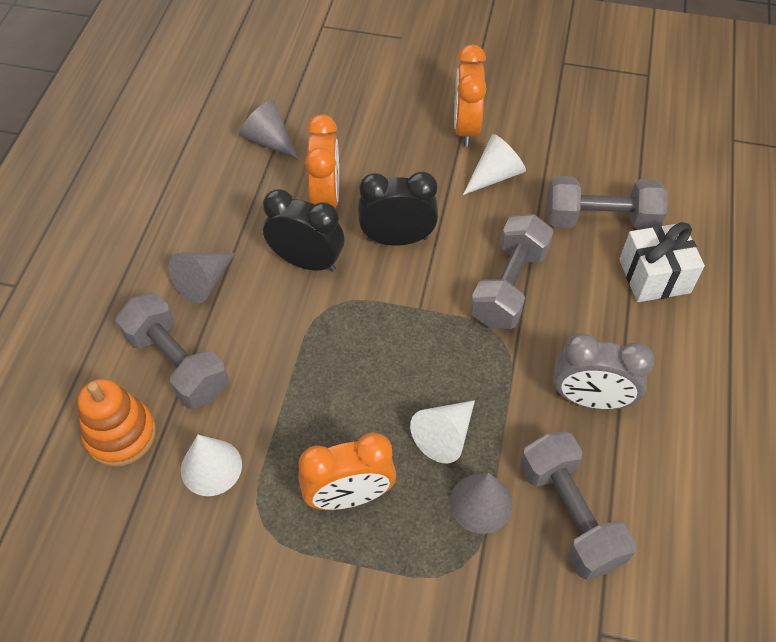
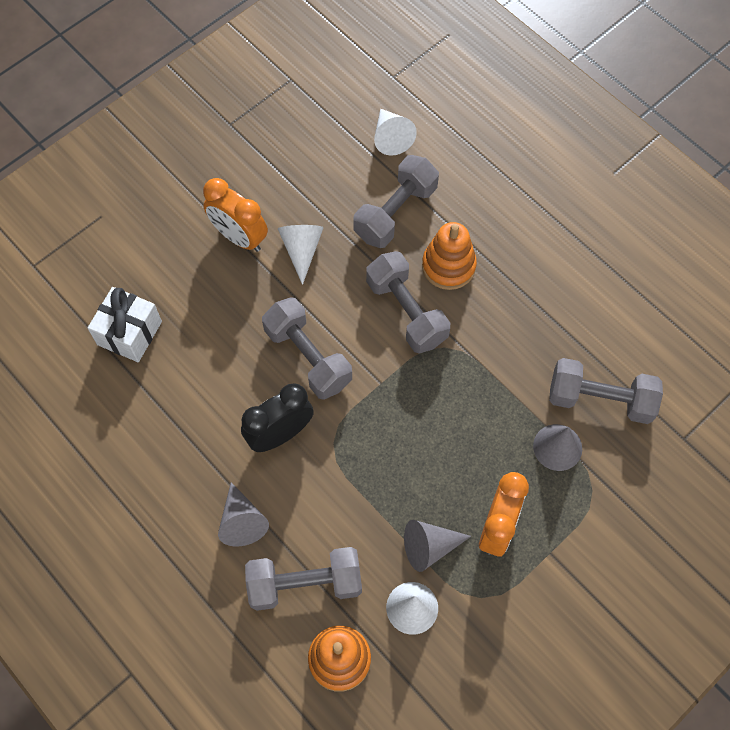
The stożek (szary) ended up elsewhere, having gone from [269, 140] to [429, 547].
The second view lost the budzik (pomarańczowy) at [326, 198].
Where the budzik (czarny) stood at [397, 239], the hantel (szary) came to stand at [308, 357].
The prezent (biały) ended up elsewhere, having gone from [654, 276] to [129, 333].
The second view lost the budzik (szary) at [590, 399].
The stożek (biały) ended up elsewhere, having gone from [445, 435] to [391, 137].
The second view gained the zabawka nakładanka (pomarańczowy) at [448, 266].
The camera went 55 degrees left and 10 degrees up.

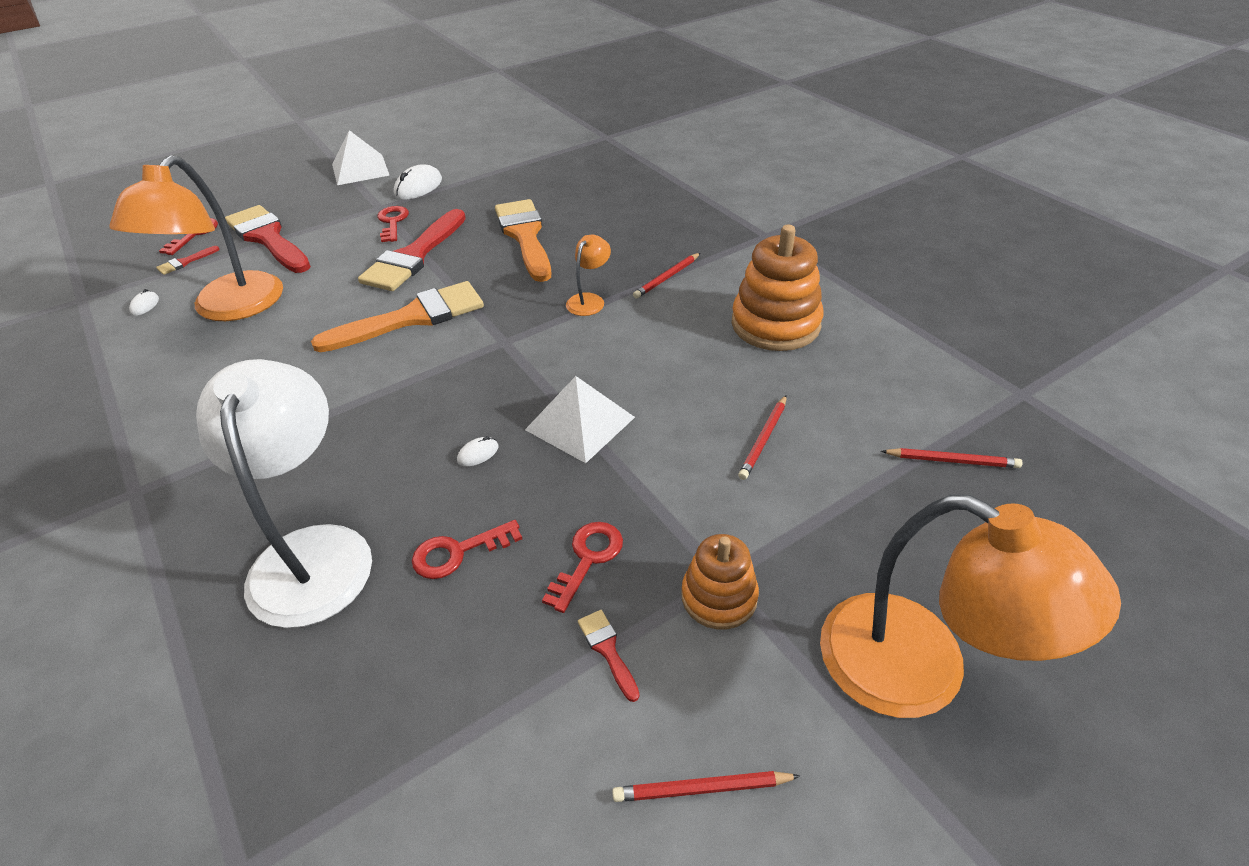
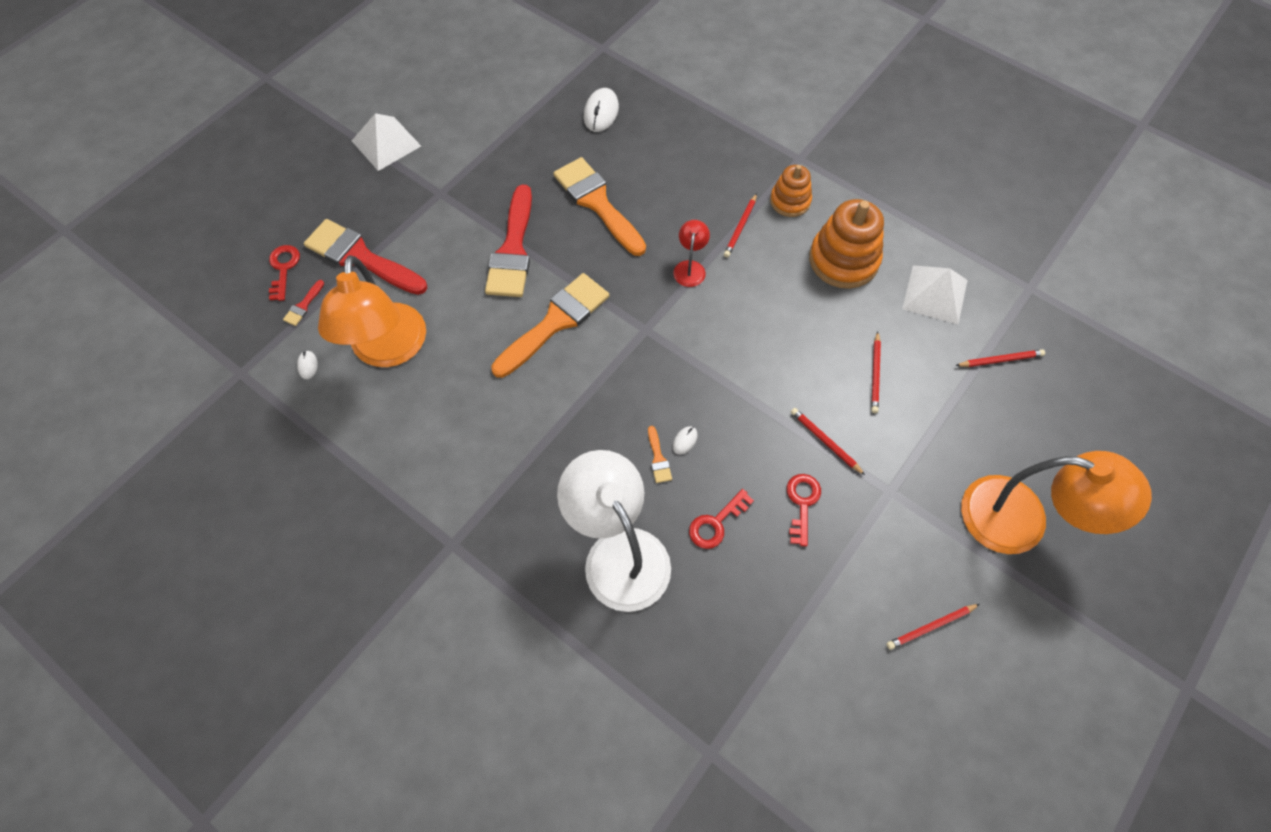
The myszka (biały) ended up elsewhere, having gone from [418, 187] to [601, 112].
The second view lost the klucz (czerwony) at [392, 222].
What was the lampka (pomarańczowy) at [589, 300] turned into the lampka (czerwony) at [690, 267].
The piramida (biały) ended up elsewhere, having gone from [580, 423] to [935, 294].
The zabawka nakładanka (pomarańczowy) ended up elsewhere, having gone from [719, 597] to [790, 201].
The second view lost the pędzel (czerwony) at [607, 650].
The second view gained the ołówek (czerwony) at [825, 441].
The second view gained the pędzel (pomarańczowy) at [658, 458].
The camera went 20 degrees left and 20 degrees up.

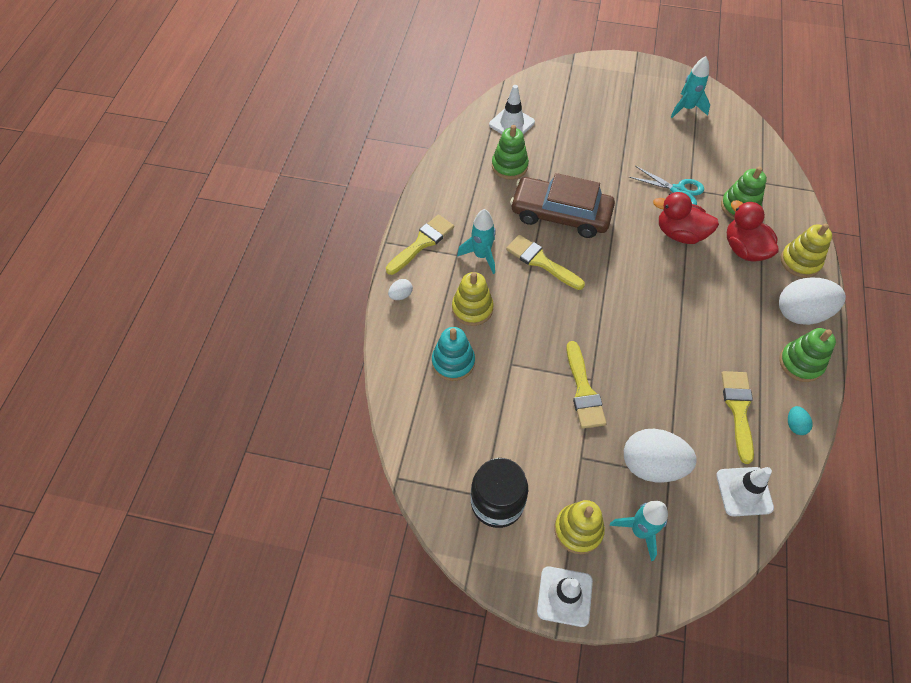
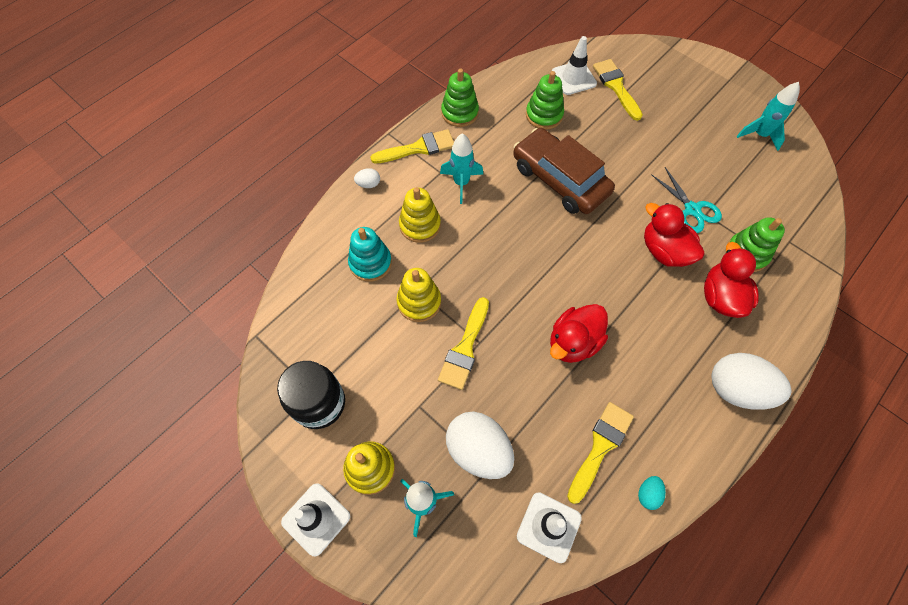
The zabawka nakładanka (żółty) ended up elsewhere, having gone from [800, 261] to [419, 302].
The pędzel (żółty) ended up elsewhere, having gone from [541, 261] to [616, 87].
The zabawka nakładanka (zielony) ended up elsewhere, having gone from [800, 363] to [459, 113].
The second view gained the kaczka (czerwony) at [573, 342].
The camera went 30 degrees right and 5 degrees up.

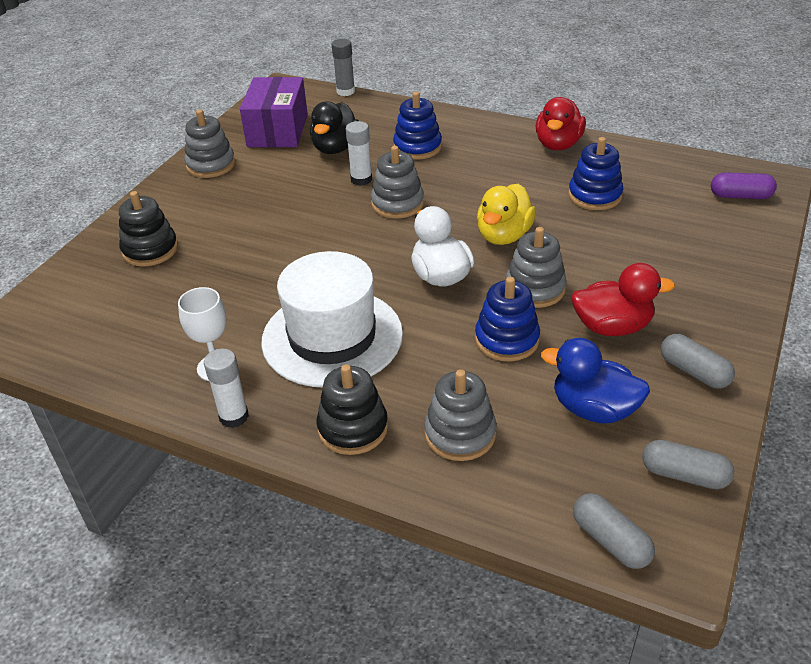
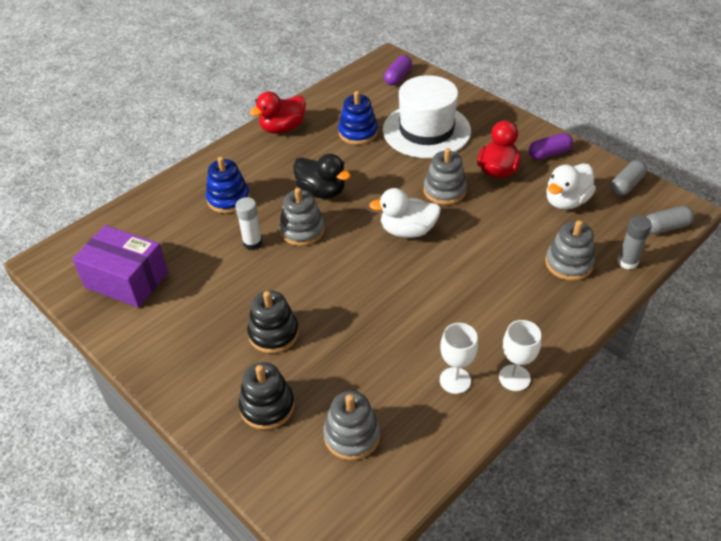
The klej w sztyfcie (szary) ended up elsewhere, having gone from [345, 91] to [627, 262].
The kaczka (czerwony) at [558, 144] ended up facing another way, 105 degrees clockwise from before.
The kaczka (czarny) ended up elsewhere, having gone from [335, 148] to [321, 191].
The zabawka nakładanka (szary) ended up elsewhere, having gone from [211, 165] to [352, 435].
The second view lost the kaczka (żółty) at [504, 236].
The kapelusz (biały) ended up elsewhere, having gone from [332, 337] to [426, 130].
The second view lost the zabawka nakładanka (niebieski) at [507, 340].
What was the kapsułka (szary) at [694, 371] turned into the kapsułka (fioletowy) at [549, 153].
What was the kaczka (niebieski) at [593, 409] turned into the kaczka (biały) at [566, 201].
Where the klej w sztyfcie (biały) stood at [234, 416], the kielich (biały) came to stand at [514, 378].
The zabawka nakładanka (czarny) ended up elsewhere, having gone from [353, 428] to [273, 333].
The camera went 70 degrees left and 5 degrees up.

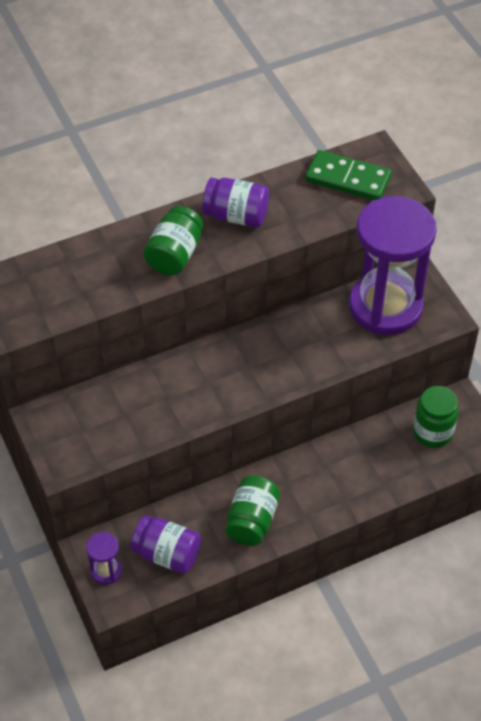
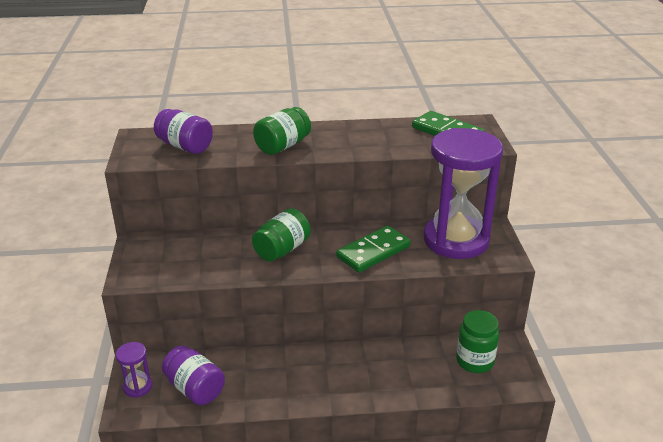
The słoik (fioletowy) ended up elsewhere, having gone from [236, 216] to [185, 146].
The słoik (zielony) ended up elsewhere, having gone from [252, 520] to [282, 249].
The second view gained the kostka domina (zielony) at [373, 251].
The camera went 20 degrees right and 20 degrees down.

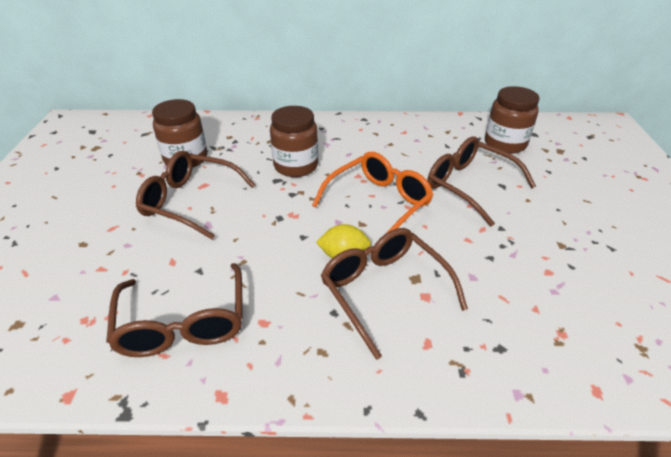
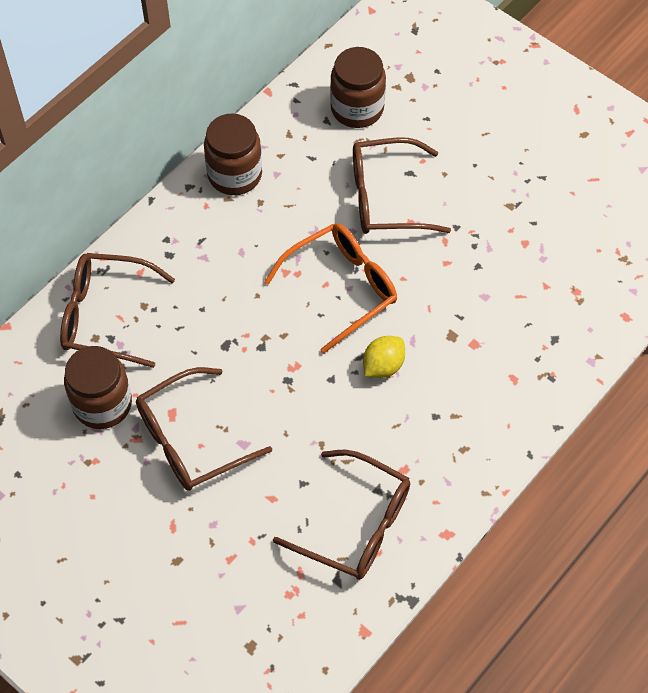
The słoik (brązowy) ended up elsewhere, having gone from [296, 166] to [234, 174].
The okulary (pomarańczowy) at [379, 203] ended up facing another way, 60 degrees clockwise from before.
The okulary (brązowy) ended up elsewhere, having gone from [383, 290] to [105, 316].
The camera went 50 degrees left and 20 degrees up.

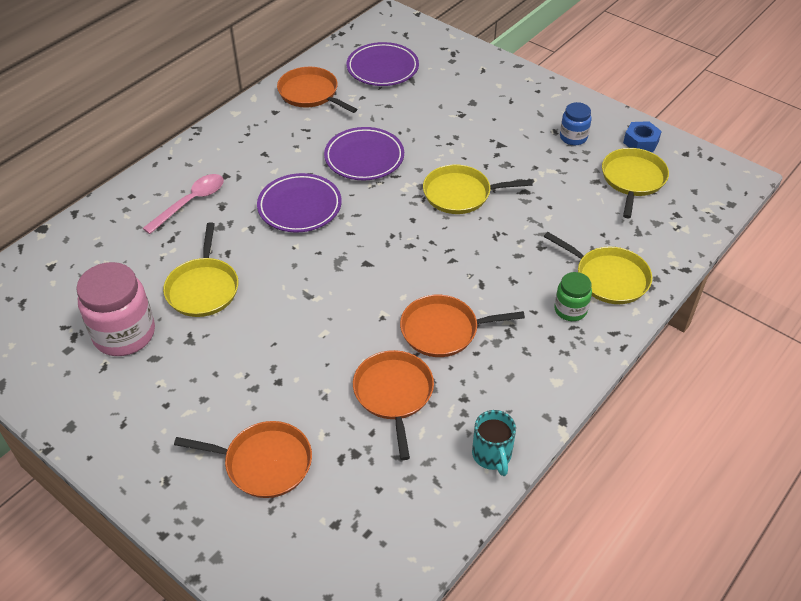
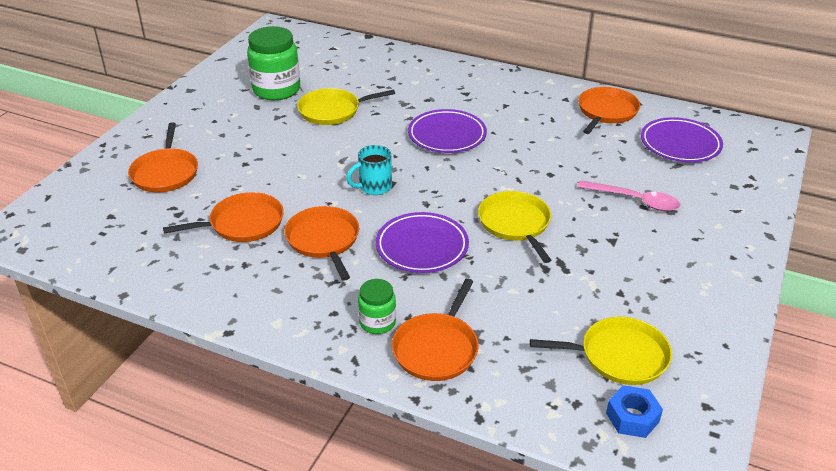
The second view lost the słoik (niebieski) at [573, 137].
The nakrętka (niebieski) ended up elsewhere, having gone from [641, 142] to [632, 417].
The talerz (fioletowy) ended up elsewhere, having gone from [364, 158] to [422, 247].
The łyżka (różowy) ended up elsewhere, having gone from [190, 202] to [634, 201].
What was the patelnia (żółty) at [608, 277] turned into the patelnia (pomarańczowy) at [437, 348].
What was the słoik (różowy) at [124, 334] turned into the słoik (zielony) at [276, 90].
The kubek (turkusowy) ended up elsewhere, having gone from [492, 455] to [374, 187].
The camera went 75 degrees right and 10 degrees down.

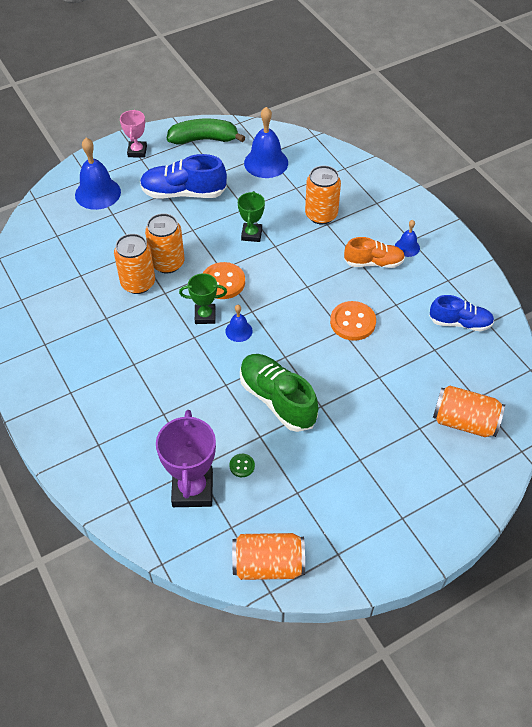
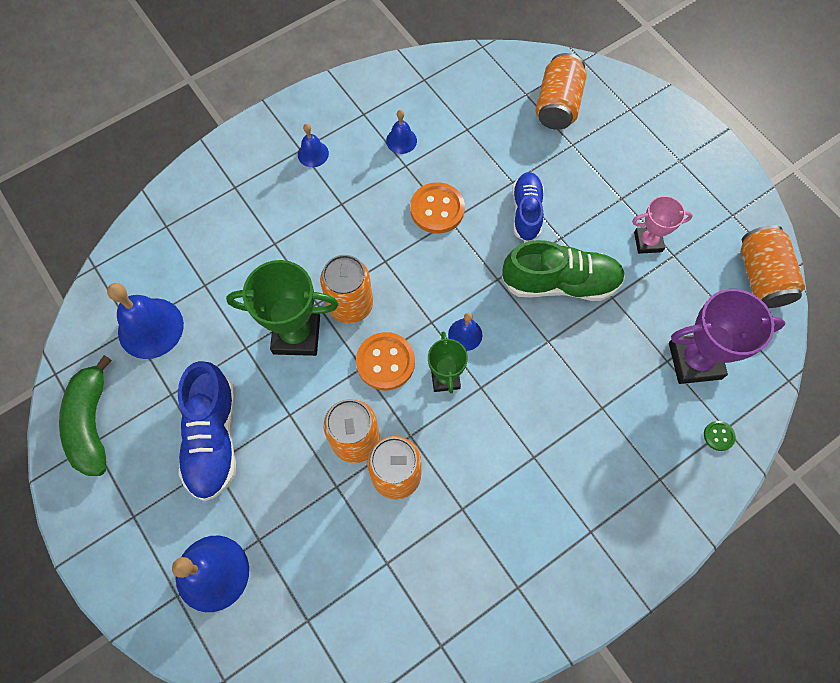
The puchar (różowy) ended up elsewhere, having gone from [137, 151] to [648, 242].
The puszka (pomarańczowy) ended up elsewhere, having gone from [321, 215] to [350, 305].
The size of the puchar (zielony) at [251, 234] changed by a factor of 1.69.
The second view lost the but (pomarańczowy) at [373, 262].
The but (niebieski) ended up elsewhere, having gone from [460, 323] to [526, 212].
The but (zielony) at [277, 399] ended up facing another way, 135 degrees counterclockwise from before.
The guzik (zielony) ended up elsewhere, having gone from [242, 466] to [718, 436].
The second view gained the dzwonek (niebieski) at [401, 140].
The camera went 95 degrees left and 15 degrees up.

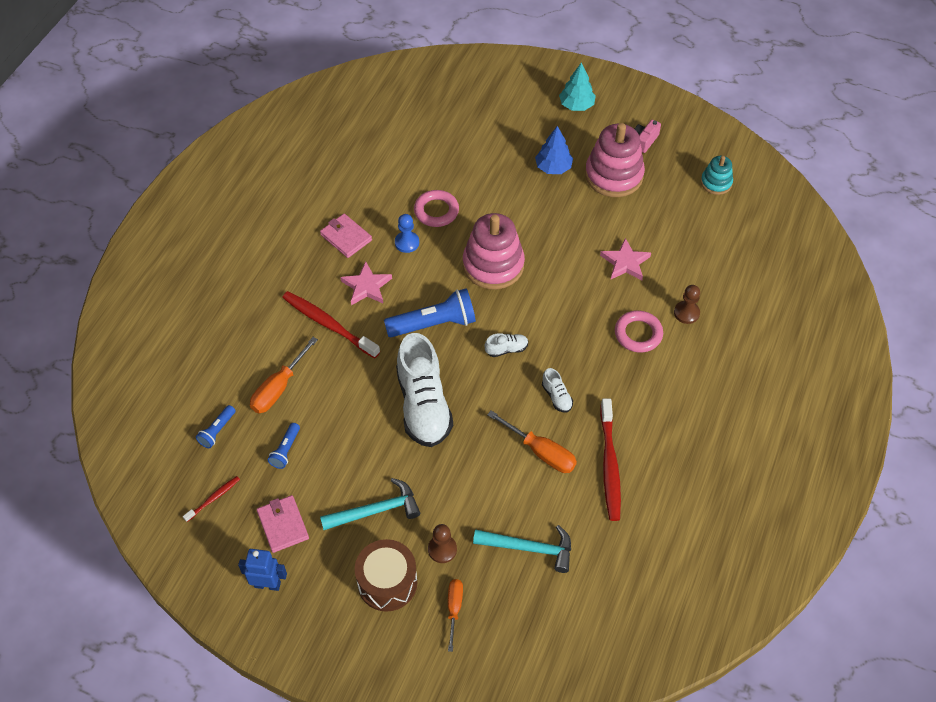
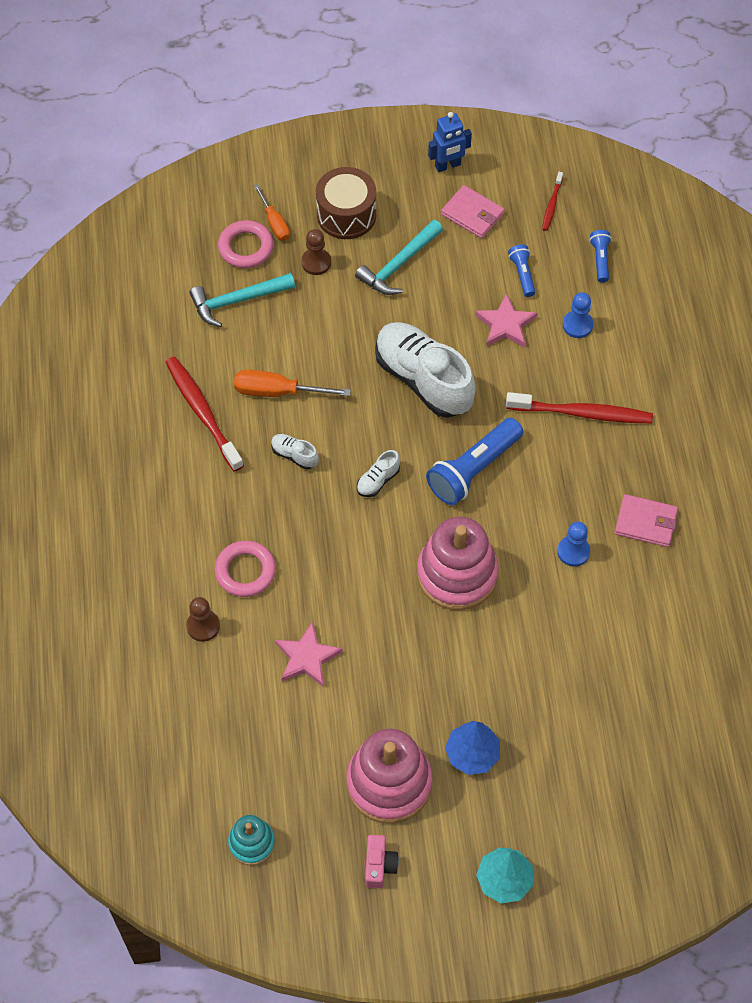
The pierścień (różowy) ended up elsewhere, having gone from [436, 211] to [246, 247].
The gwiazda (różowy) ended up elsewhere, having gone from [366, 286] to [505, 325].
Where the śrubokręt (pomarańczowy) stood at [278, 388], the pionek (niebieski) came to stand at [577, 325].
The camera went 150 degrees right and 5 degrees up.

